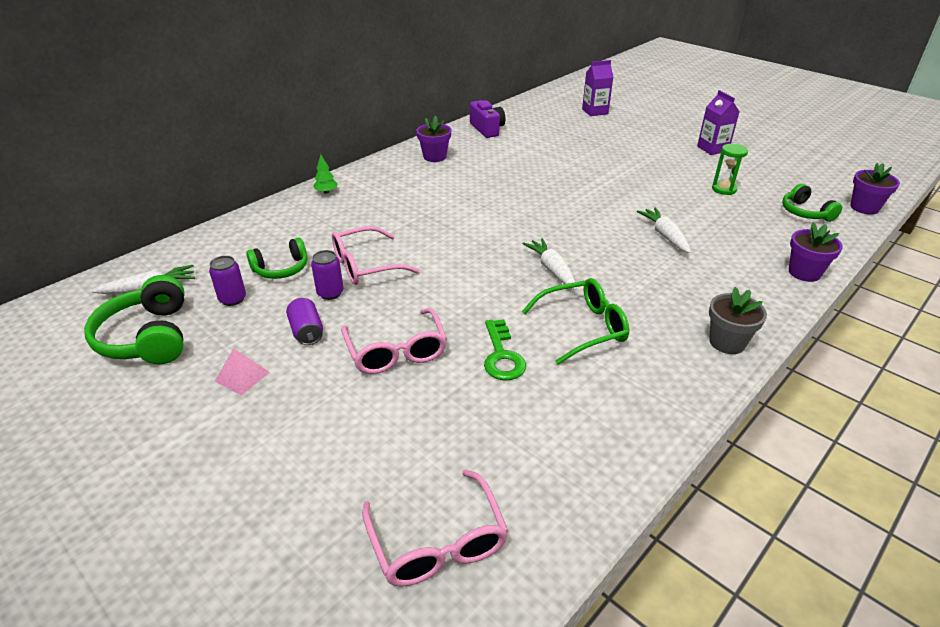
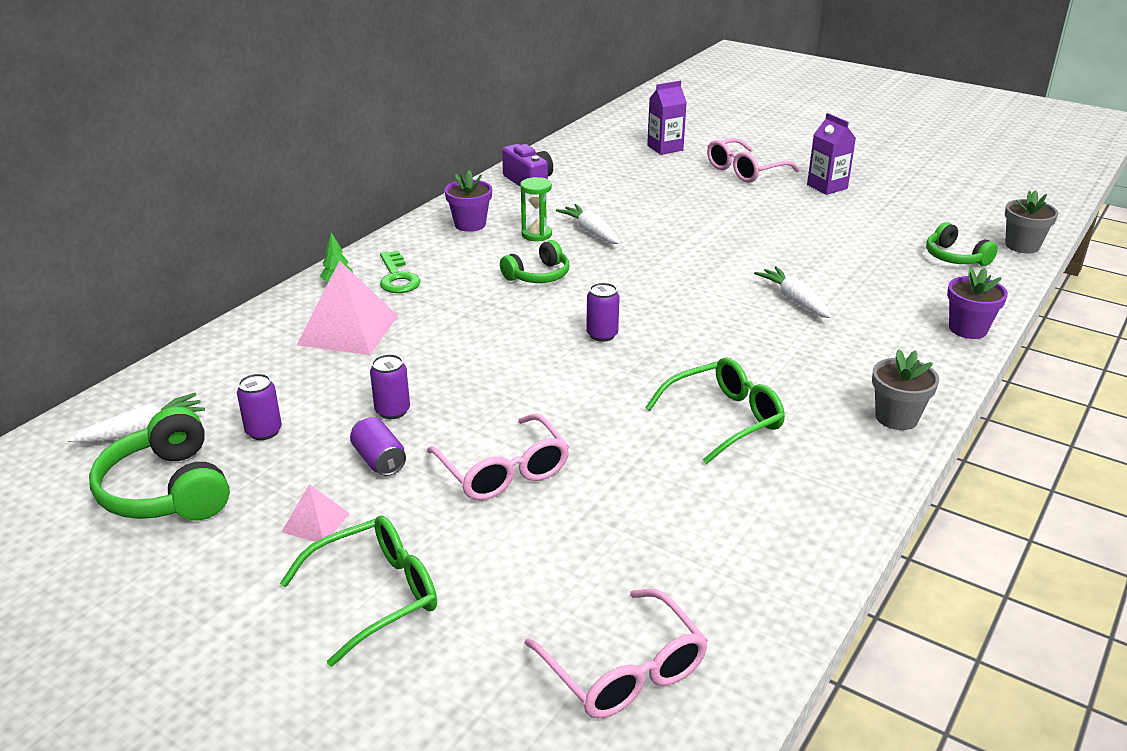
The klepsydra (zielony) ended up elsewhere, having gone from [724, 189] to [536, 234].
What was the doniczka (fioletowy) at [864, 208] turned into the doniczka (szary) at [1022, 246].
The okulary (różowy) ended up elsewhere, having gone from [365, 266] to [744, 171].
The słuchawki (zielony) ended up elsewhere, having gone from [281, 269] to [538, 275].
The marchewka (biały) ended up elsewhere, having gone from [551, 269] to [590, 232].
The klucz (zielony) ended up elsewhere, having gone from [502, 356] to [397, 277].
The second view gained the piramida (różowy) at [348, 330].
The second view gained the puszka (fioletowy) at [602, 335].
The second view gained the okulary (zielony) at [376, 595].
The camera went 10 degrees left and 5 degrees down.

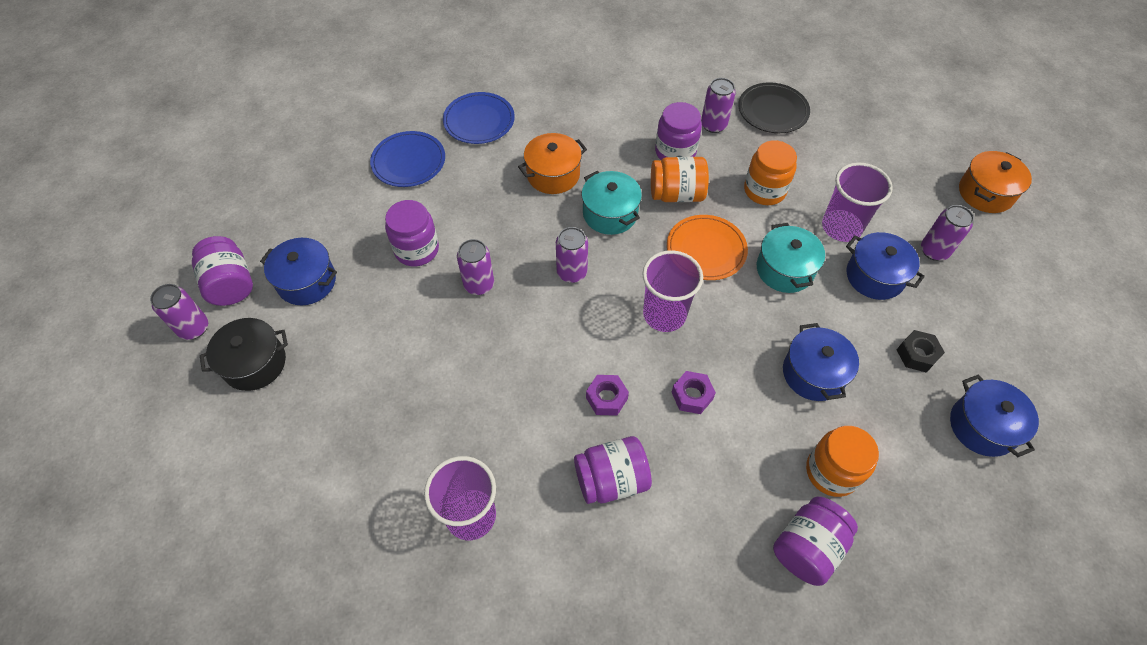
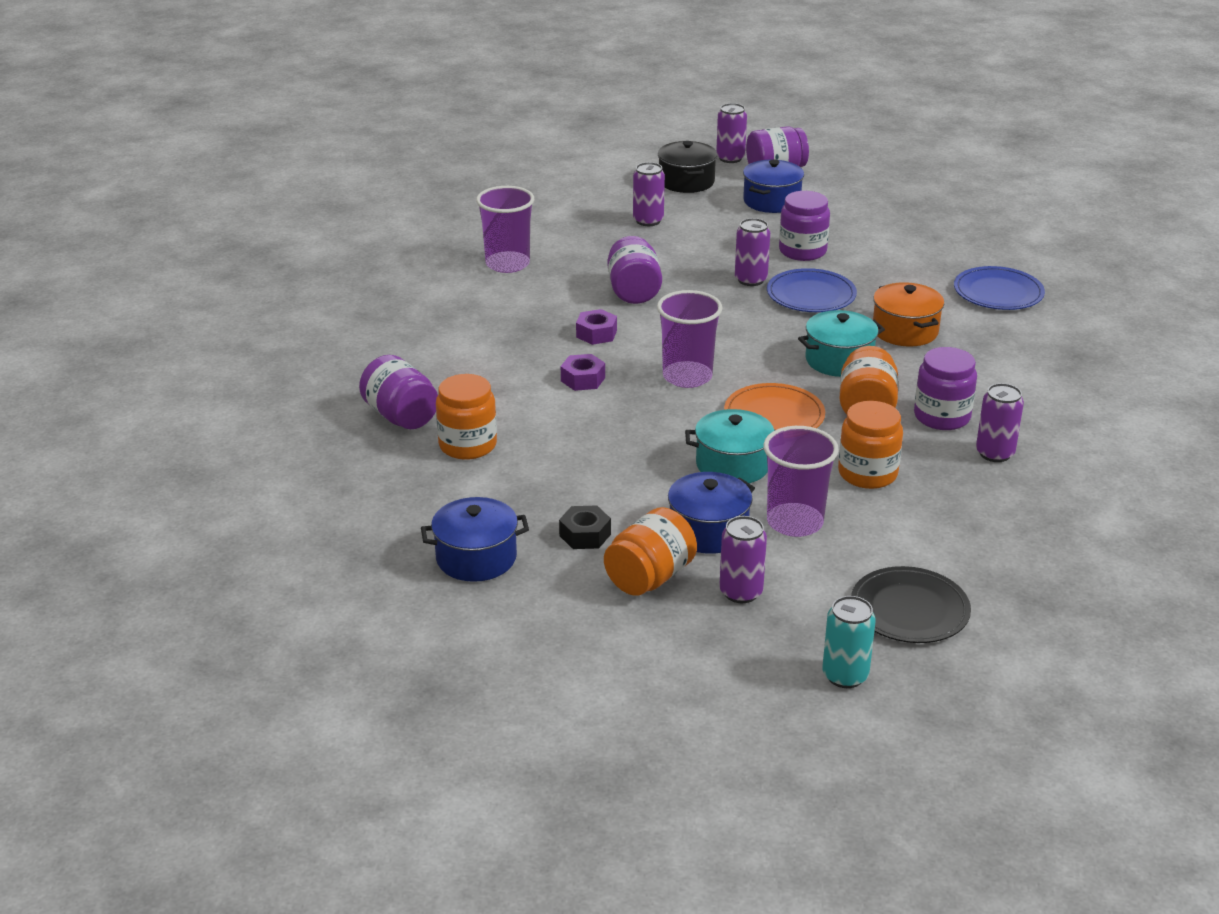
The talerz (czarny) ended up elsewhere, having gone from [773, 110] to [909, 609].
The talerz (niebieski) ended up elsewhere, having gone from [408, 161] to [811, 295].
Where the garnek (pomarańczowy) stood at [985, 193], the puszka (turkusowy) came to stand at [845, 676].
The puszka (fioletowy) ended up elsewhere, having gone from [572, 272] to [648, 221].
The second view lost the garnek (niebieski) at [813, 373].
The słoik (fioletowy) ended up elsewhere, having gone from [611, 479] to [633, 291].
The second view gained the słoik (pomarańczowy) at [649, 577].
The camera went 100 degrees right and 25 degrees down.

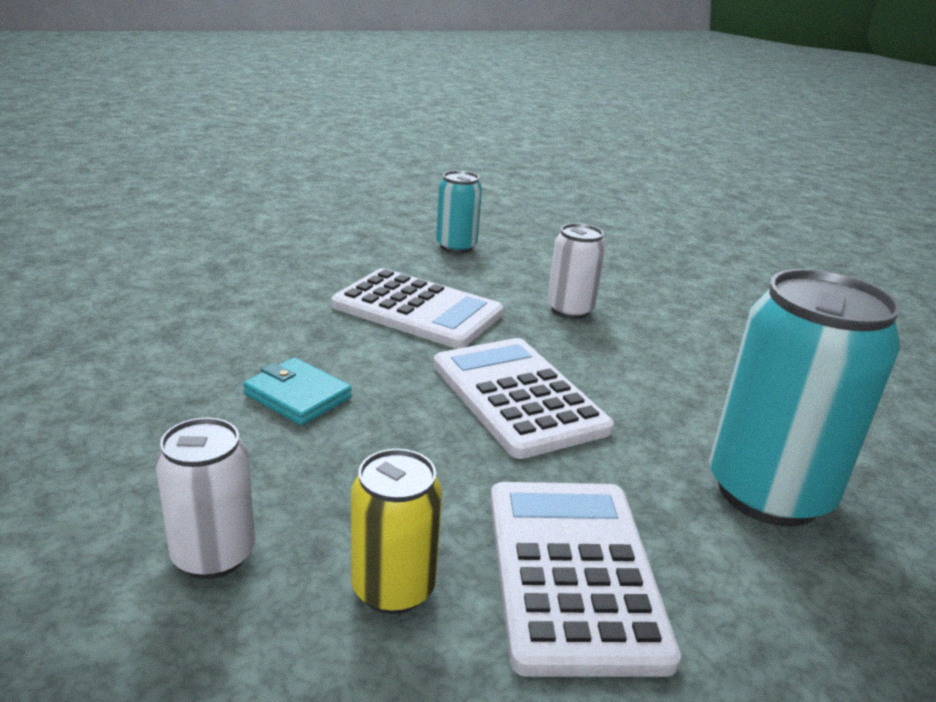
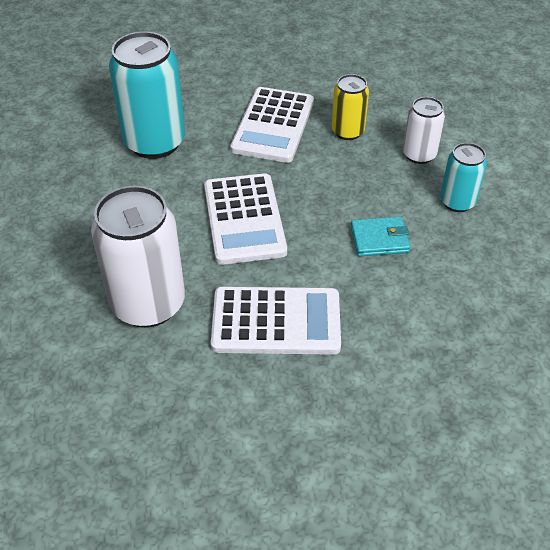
The puszka (turkusowy) ended up elsewhere, having gone from [456, 247] to [457, 202].
The size of the puszka (biały) at [570, 310] changed by a factor of 1.84.
The kalkulator (biały) at [417, 310] ended up facing another way, 135 degrees clockwise from before.
The portfel (turkusowy) at [297, 396] ended up facing another way, 60 degrees counterclockwise from before.
The camera went 160 degrees left and 20 degrees up.

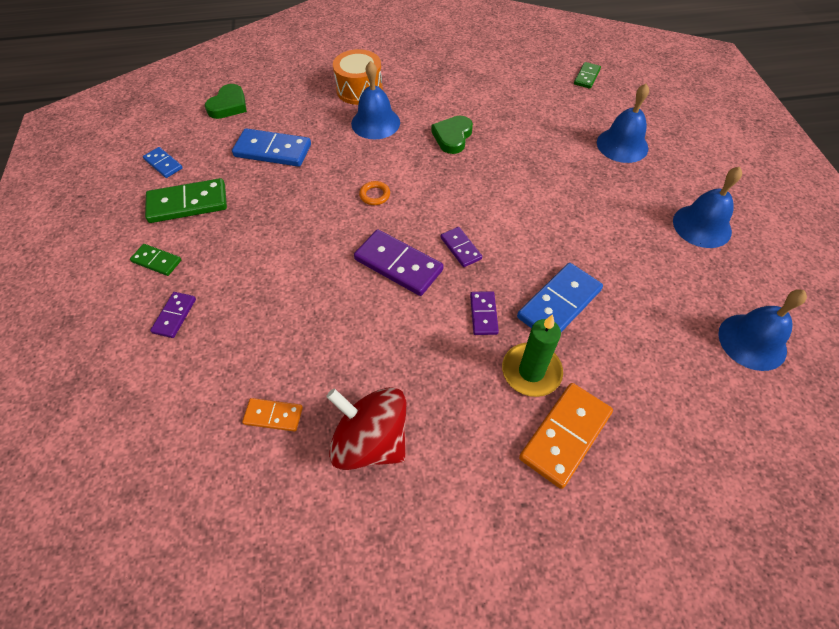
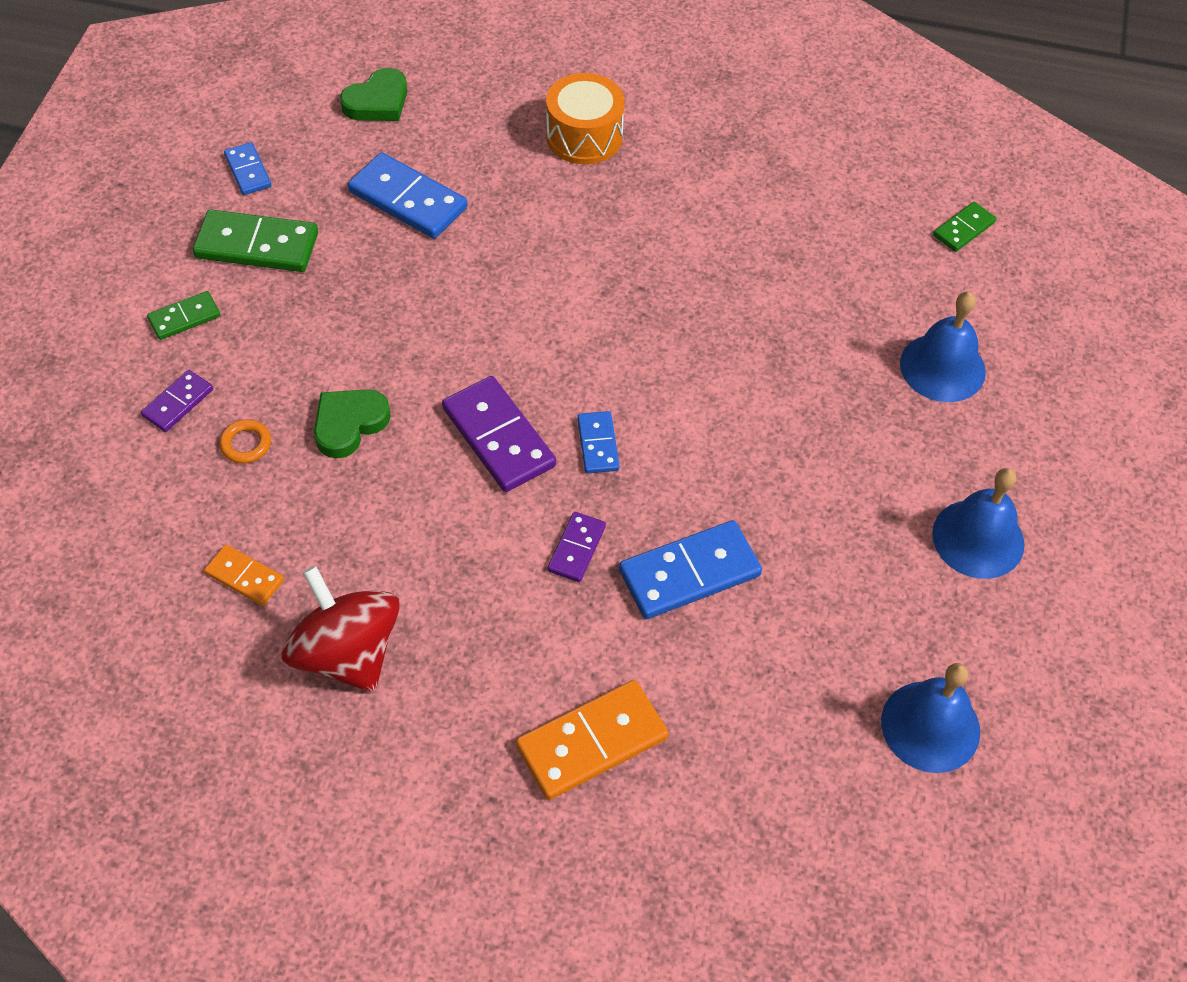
The second view lost the dzwonek (niebieski) at [375, 123].
The serce (zielony) ended up elsewhere, having gone from [452, 137] to [349, 424].
The pierścień (pomarańczowy) ended up elsewhere, having gone from [374, 195] to [246, 444].
What was the kostka domina (fioletowy) at [460, 248] turned into the kostka domina (niebieski) at [597, 444].
The kostka domina (zielony) at [157, 261] ended up facing another way, 75 degrees counterclockwise from before.
The second view lost the świeca (zielony) at [531, 371].
The camera went 20 degrees right and 0 degrees up.

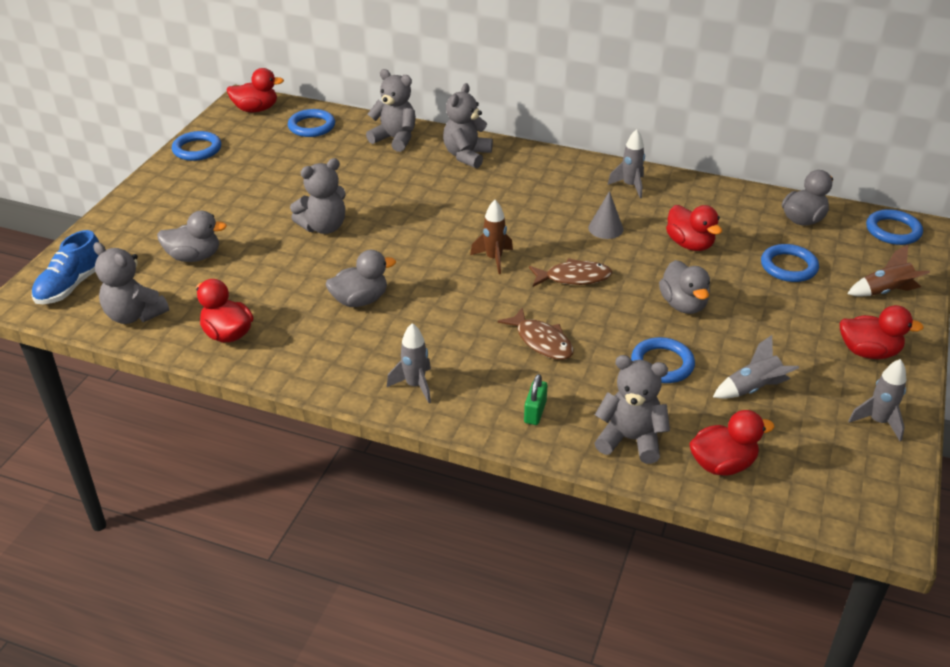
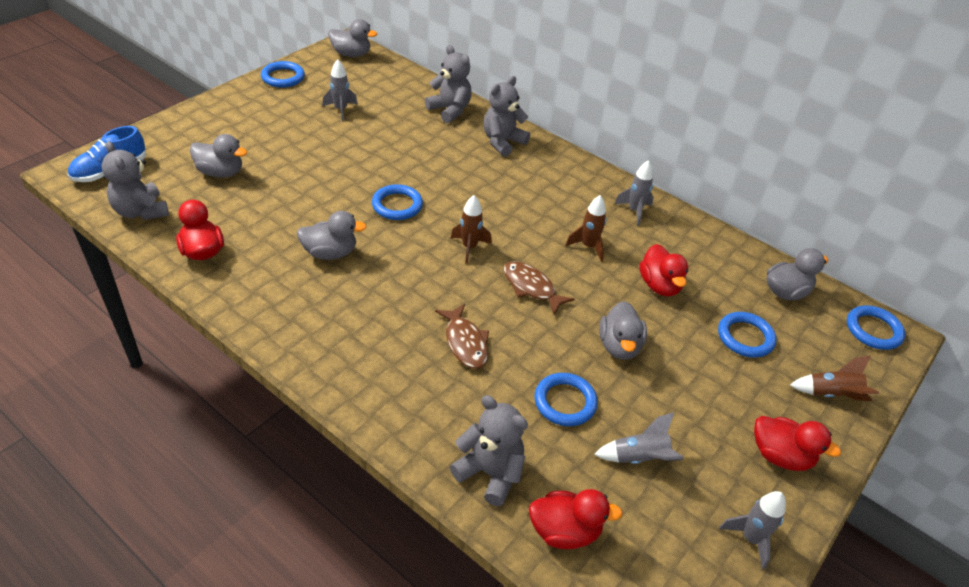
What was the kaczka (czerwony) at [256, 109] turned into the kaczka (szary) at [351, 54].
The pierścień (niebieski) ended up elsewhere, having gone from [311, 126] to [397, 205].
The second view lost the miś (szary) at [323, 227].
Where the stożek (szary) stood at [605, 228], the rakieta (brązowy) came to stand at [588, 246].
The ryba (brązowy) at [574, 278] ended up facing another way, 150 degrees counterclockwise from before.
The rakieta (szary) ended up elsewhere, having gone from [415, 385] to [341, 110].
The second view lost the kłódka (zielony) at [535, 412].
The camera went 15 degrees right and 5 degrees up.

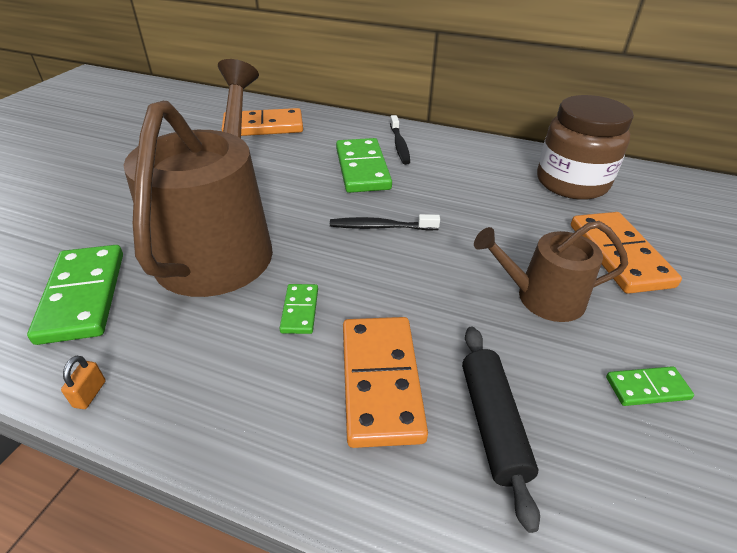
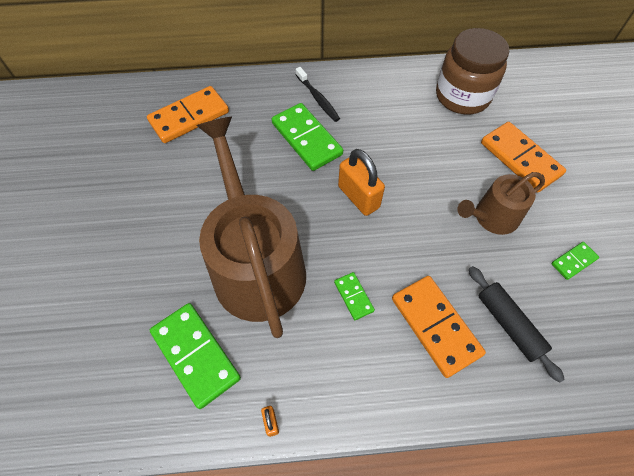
Where the szczoteczka do zębów (czarny) stood at [380, 227], the kłódka (pomarańczowy) came to stand at [358, 197].
The camera went 25 degrees left and 20 degrees up.

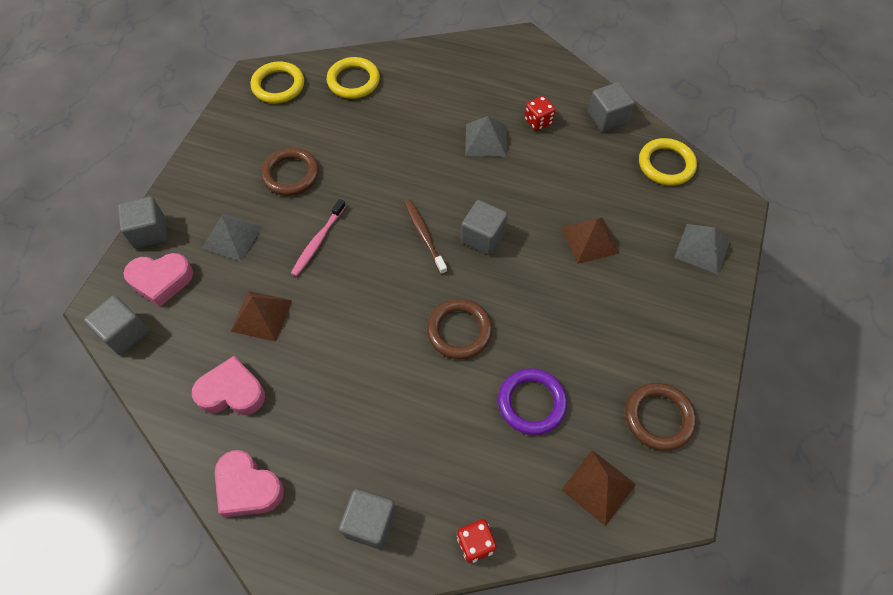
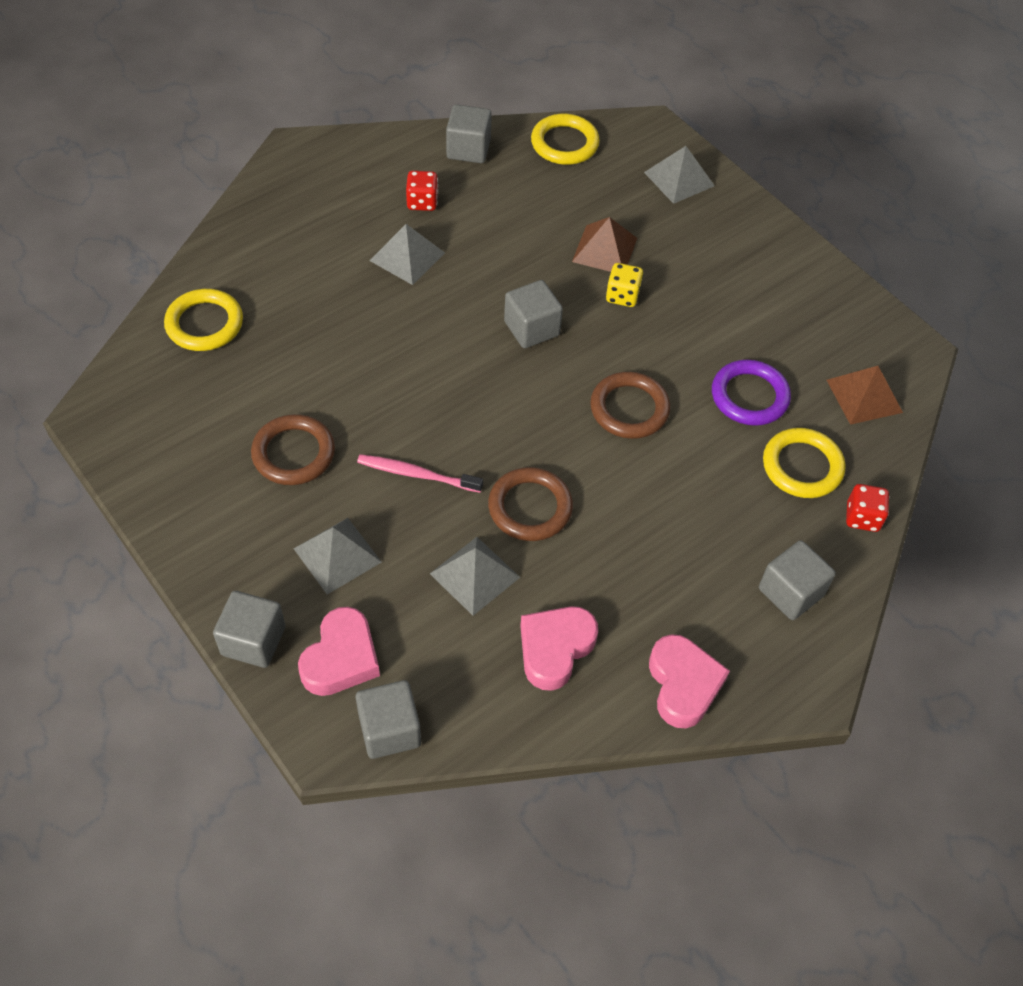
The pierścień (żółty) ended up elsewhere, having gone from [278, 85] to [802, 466].
The szczoteczka do zębów (różowy) at [318, 242] ended up facing another way, 135 degrees clockwise from before.
The second view lost the szczoteczka do zębów (brązowy) at [424, 235].
What was the piramida (brązowy) at [261, 315] turned into the piramida (szary) at [474, 575].
The pierścień (brązowy) ended up elsewhere, having gone from [658, 418] to [530, 507].
The serce (różowy) at [248, 487] ended up facing another way, 75 degrees counterclockwise from before.
The second view gained the kostka do gry (żółty) at [622, 296].
The camera went 60 degrees left and 5 degrees down.

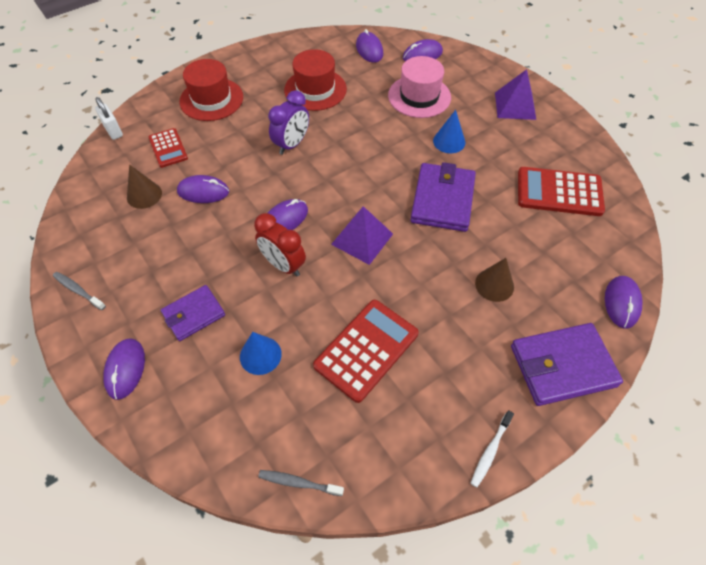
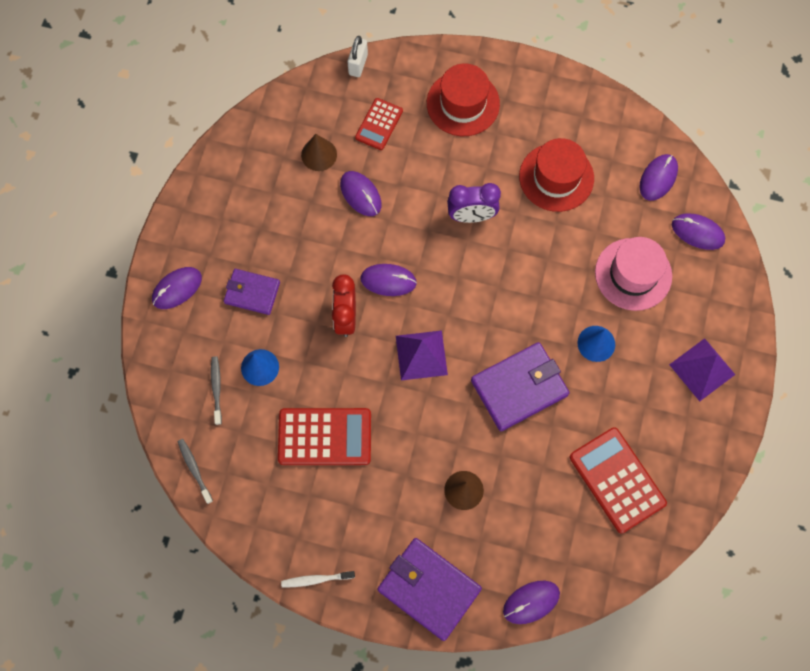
The szczoteczka do zębów (szary) ended up elsewhere, having gone from [78, 291] to [216, 389].
The camera went 50 degrees right and 15 degrees up.

